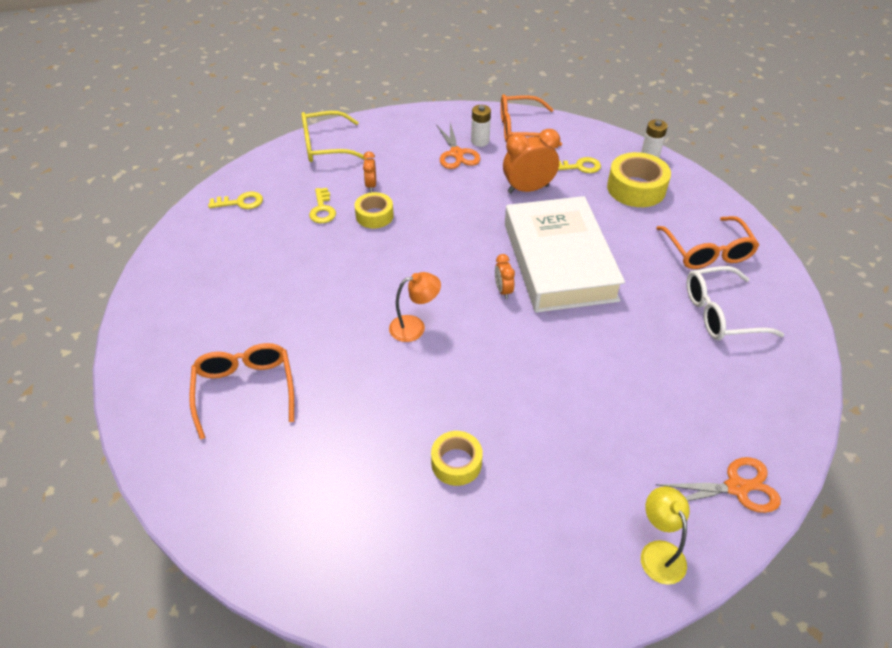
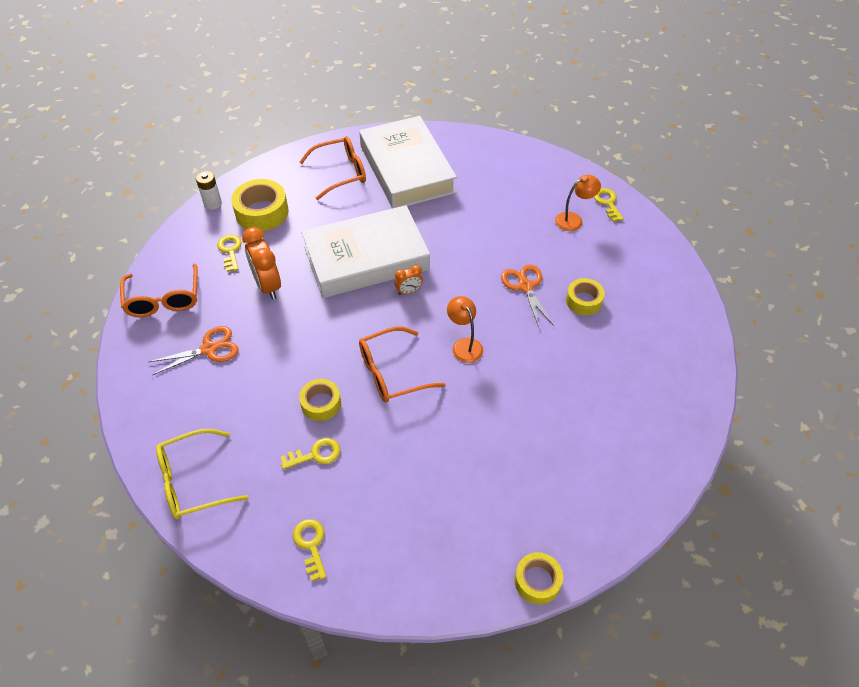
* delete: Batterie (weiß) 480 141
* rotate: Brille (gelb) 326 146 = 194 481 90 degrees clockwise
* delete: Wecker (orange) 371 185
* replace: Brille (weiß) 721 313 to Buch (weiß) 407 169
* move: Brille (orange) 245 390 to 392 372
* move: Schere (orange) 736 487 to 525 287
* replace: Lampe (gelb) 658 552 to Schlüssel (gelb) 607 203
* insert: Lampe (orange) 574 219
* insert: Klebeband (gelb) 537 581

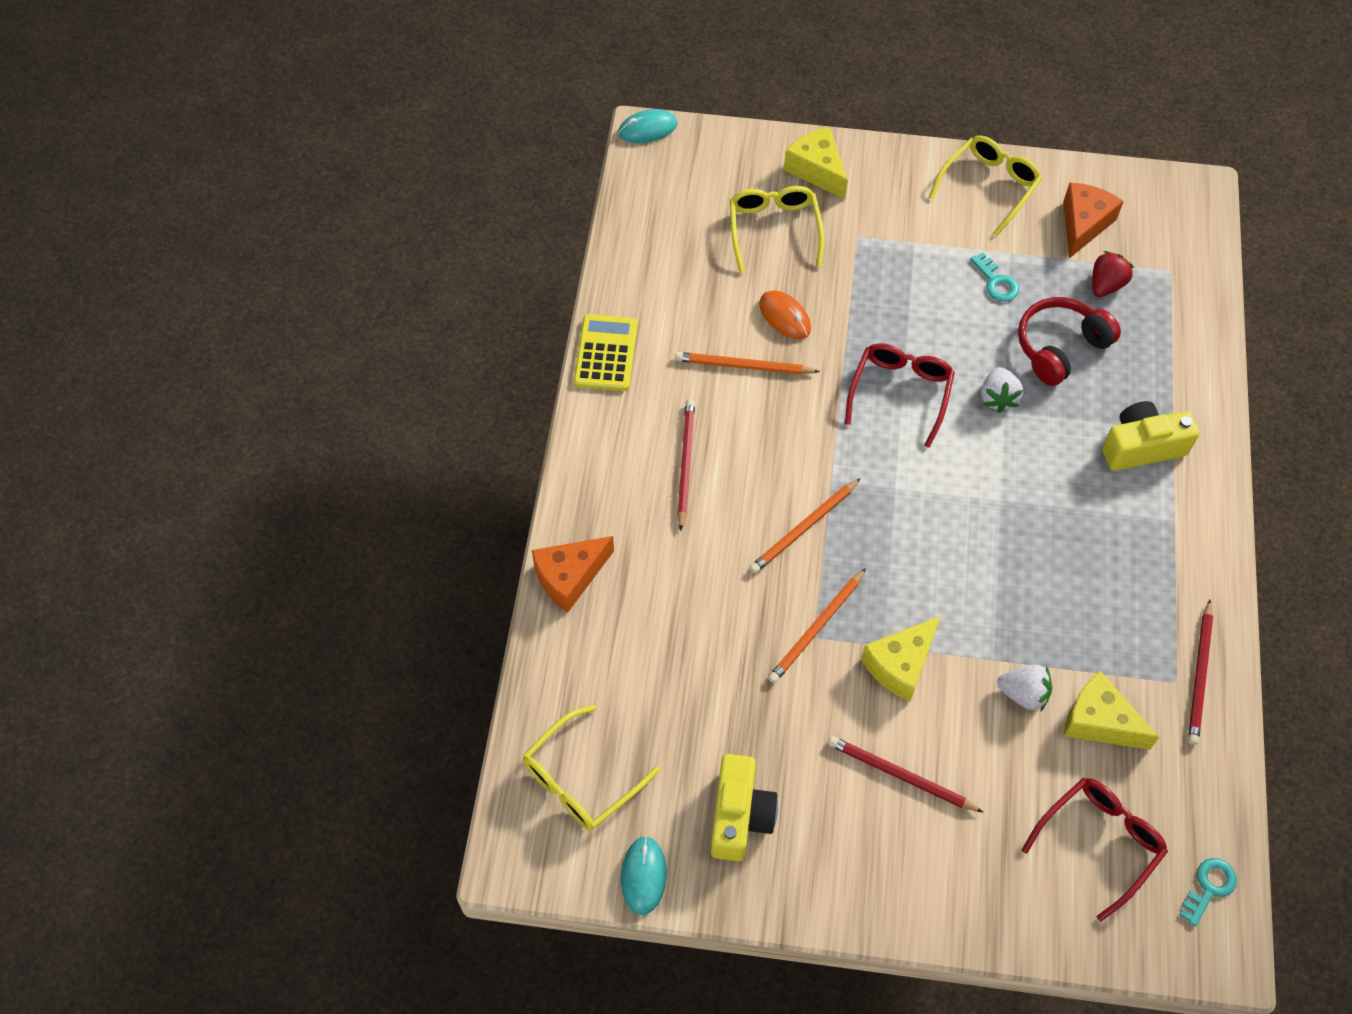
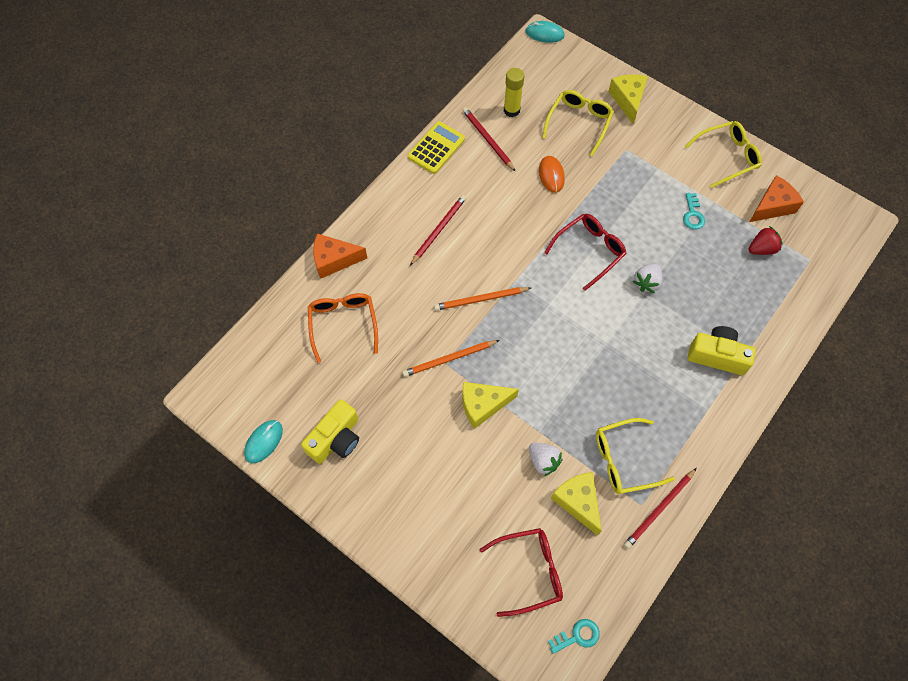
* delete: Kopfhörer (rot) 1060 347
* delete: Bleistift (orange) 743 366
* move: Brille (gelb) 582 779 to 624 460
* move: Bleistift (rot) 900 776 to 487 140
* insert: Klebestift (gelb) 511 110
* insert: Brille (orange) 343 325

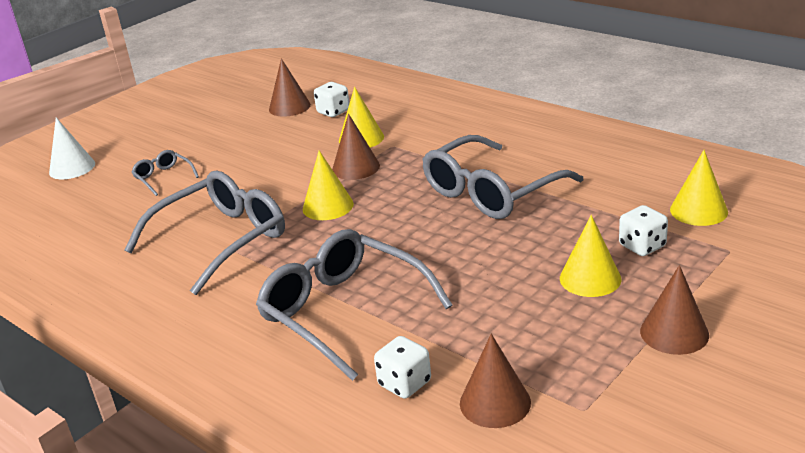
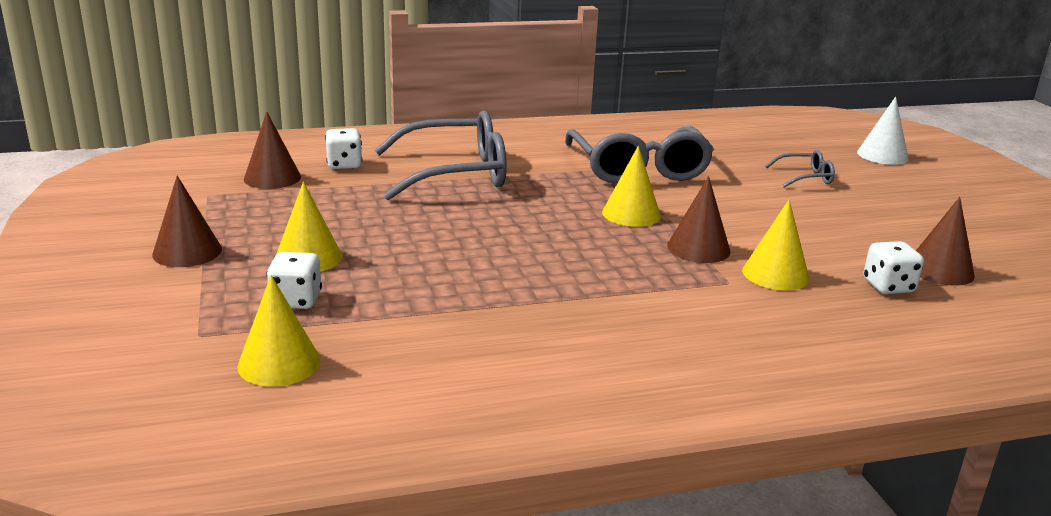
* delete: Brille (grau) 491 192

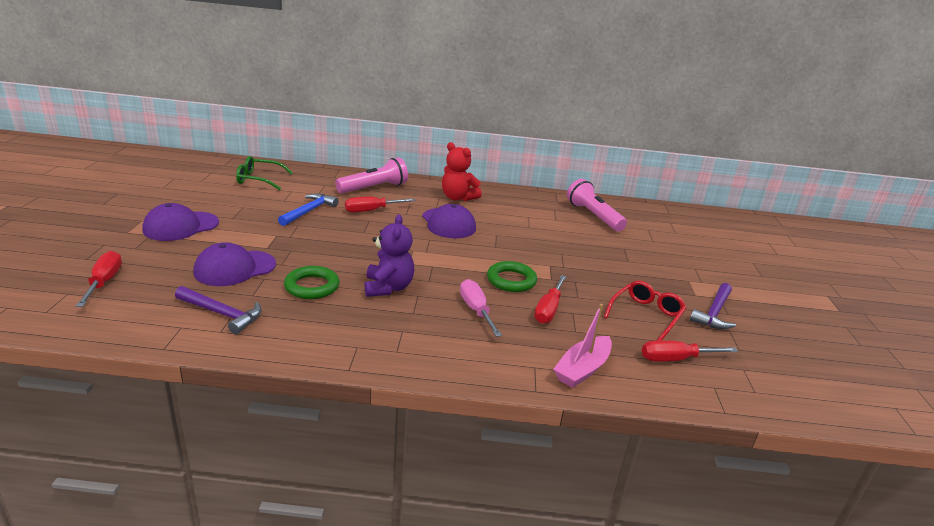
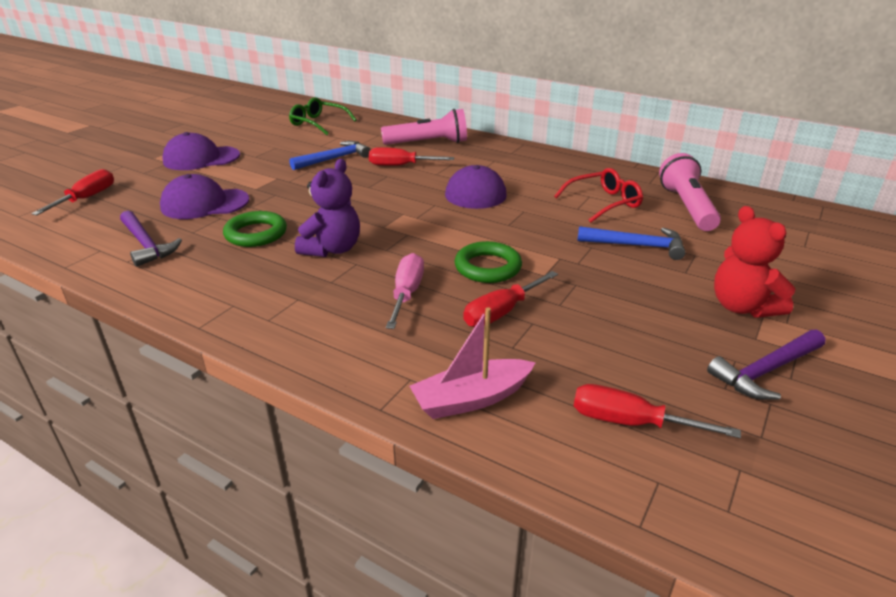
* move: Teddybär (rot) 458 198 to 742 307
* move: Brille (rot) 646 315 to 603 203
* insert: Hammer (blau) 636 246

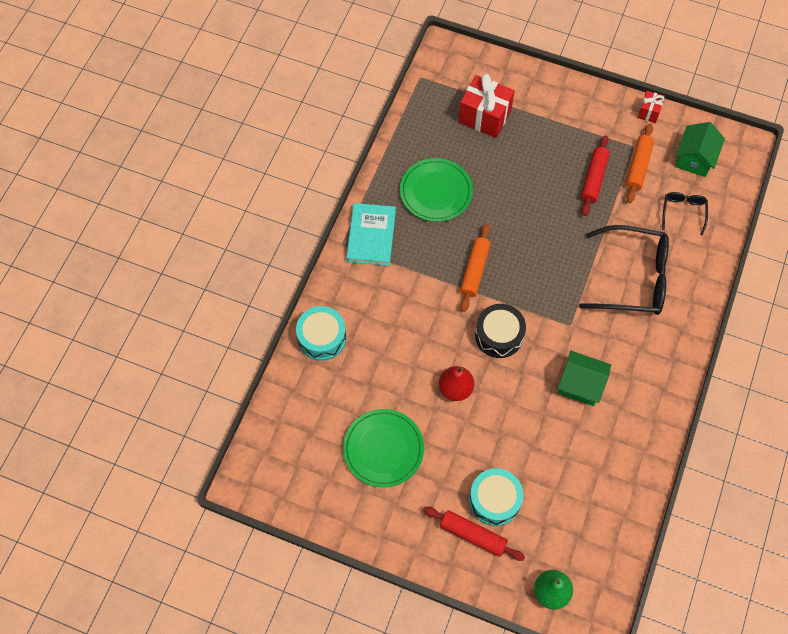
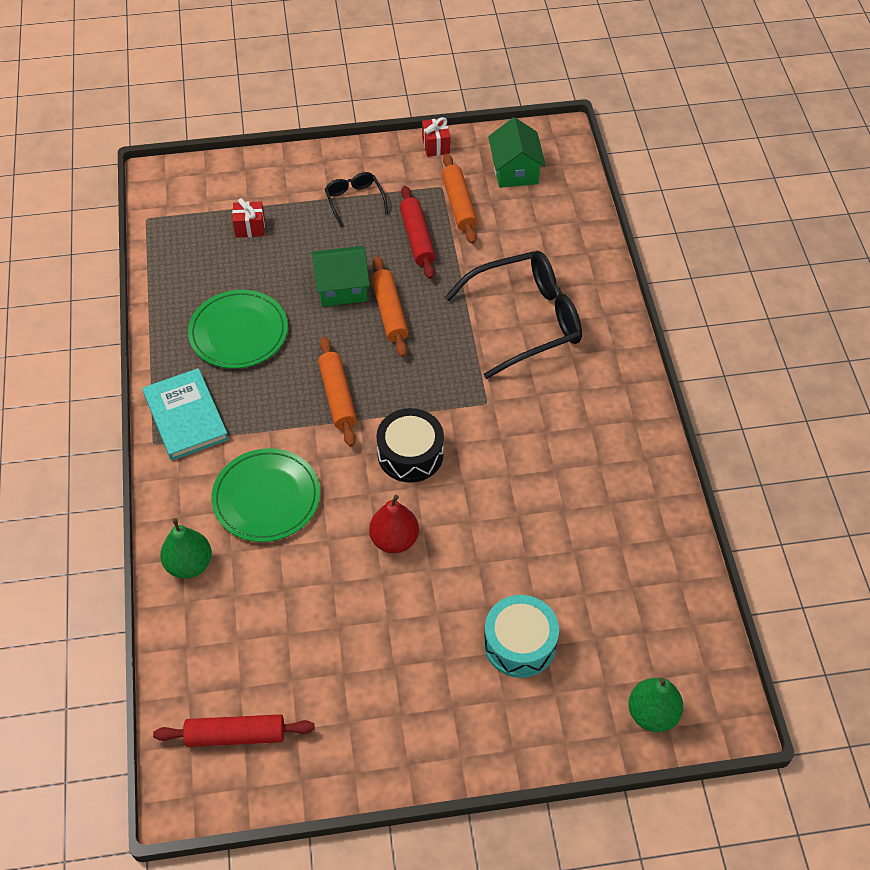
* resize: Geschenk (rot) 484 117 = 250 228 x0.51
* move: Brille (schwarz) 683 212 to 354 201
* replace: Trommel (türkis) 322 338 to Birne (grün) 189 564
* move: Haus (grün) 580 384 to 342 288
* move: Teller (grün) 383 449 to 266 497
* move: Nudelholz (rot) 472 535 to 235 735
* insert: Nudelholz (orange) 390 312

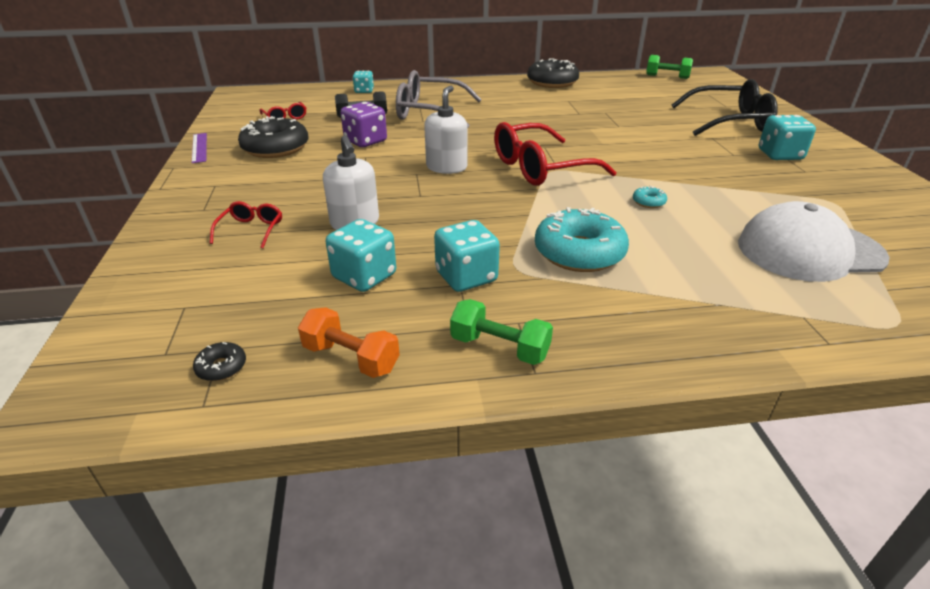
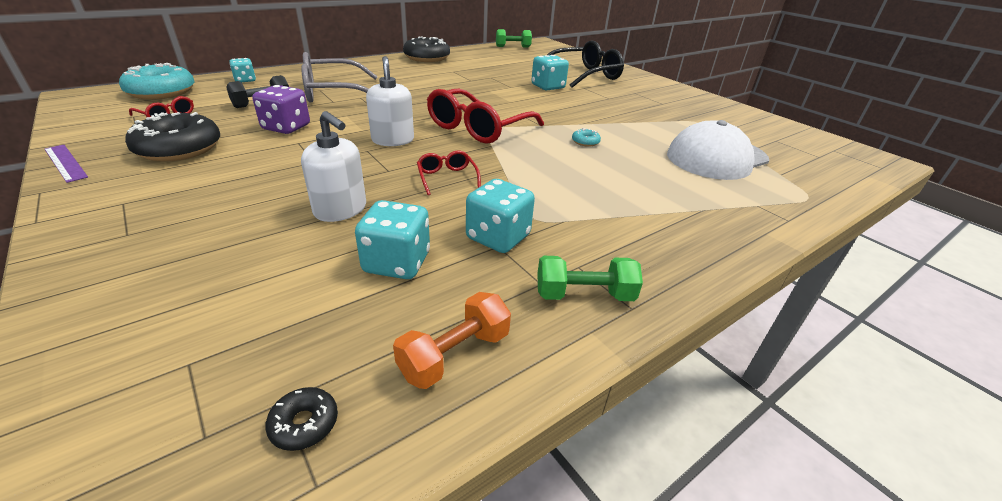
* move: Spielwürfel (türkis) 779 155 to 548 87
* move: Brille (rot) 251 230 to 447 178
* move: Donut (türkis) 579 252 to 162 92
* rotate: Hantel (orange) 351 358 = 454 354 45 degrees counterclockwise

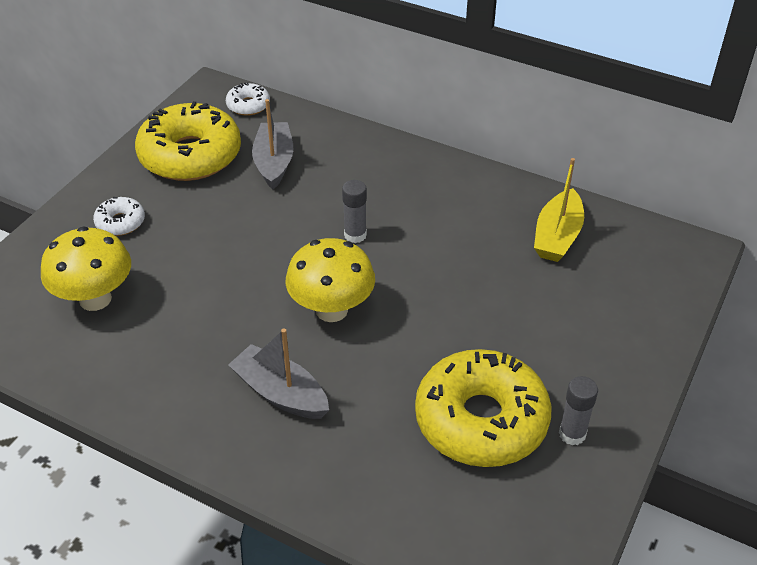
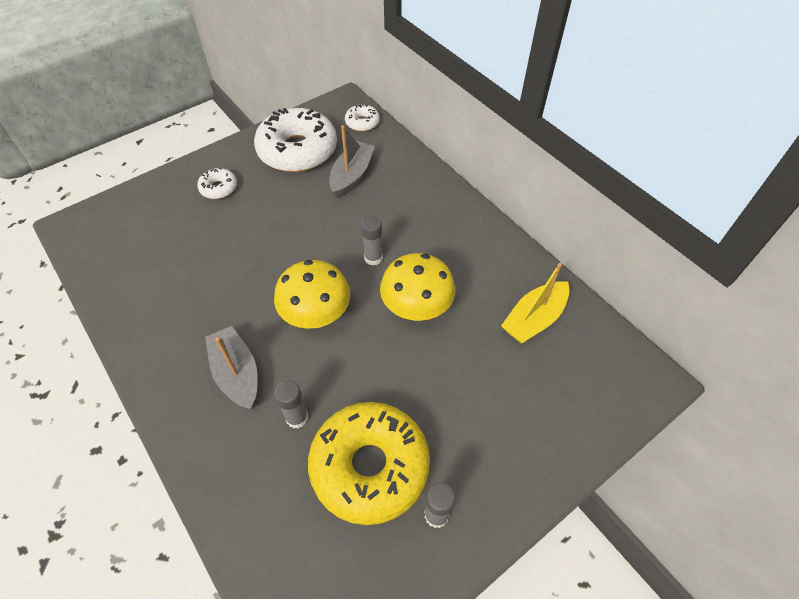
* recolor: Donut (gelb) 190 155 to Donut (weiß) 297 150
* move: Pilz (gelb) 95 299 to 416 309
* insert: Klebestift (grau) 297 417

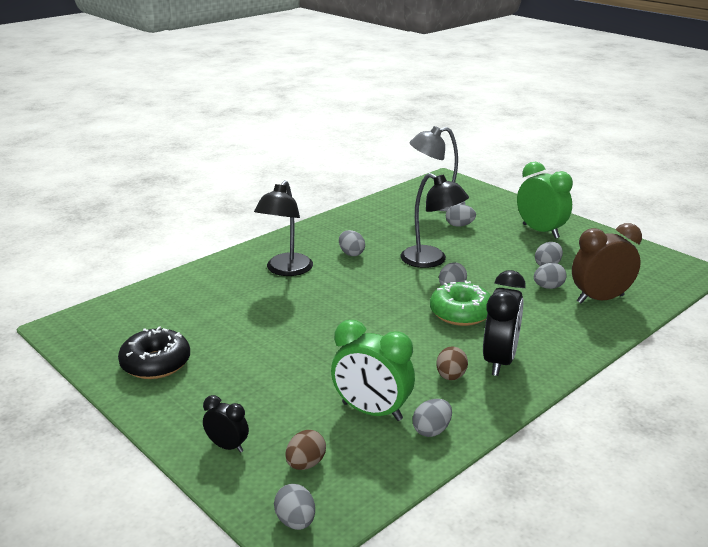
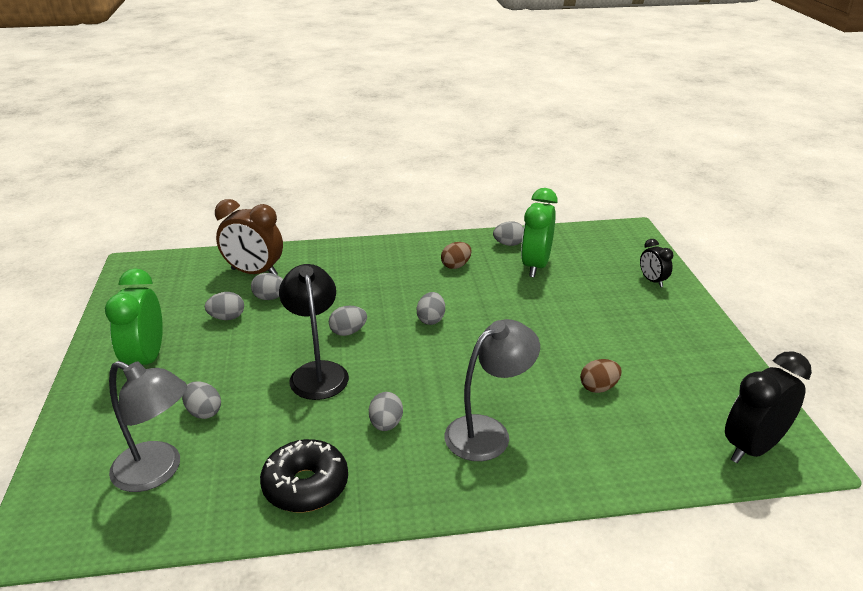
* recolor: Lampe (schwarz) 285 270 to Lampe (grau) 488 432
* move: Wecker (schwarz) 499 361 to 753 448
* delete: Donut (grün) 461 313
* rotate: Wecker (grün) 372 411 = 535 266 135 degrees counterclockwise
* move: Donut (schwarz) 156 363 to 305 485
* move: Ei (braun) 305 464 to 598 387
* move: Ei (grau) 295 521 to 431 319

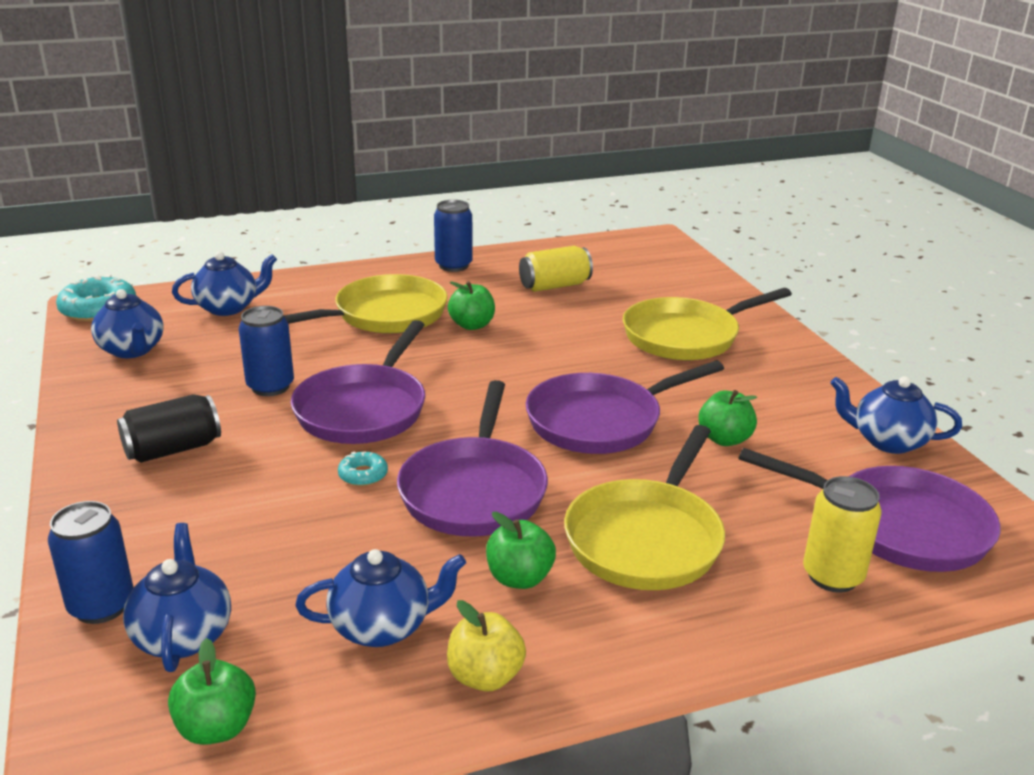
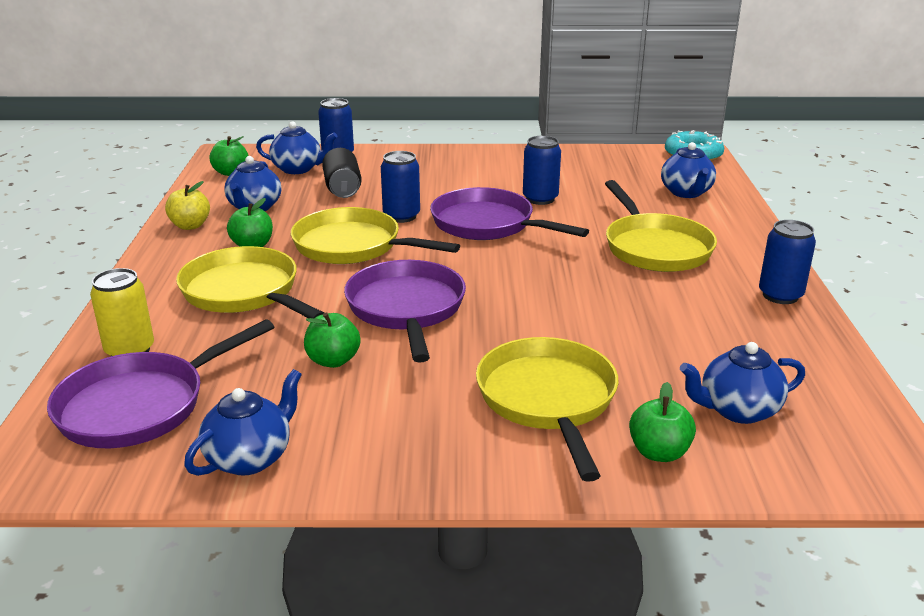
* delete: Dose (gelb) 554 286
* move: Apfel (grün) 472 325 to 659 452
* move: Teekanne (blau) 132 350 to 737 410
* recolor: Pfanne (lila) 474 490 to Pfanne (gelb) 353 246
* move: Dose (schwarz) 173 449 to 343 188
* replace: Donut (türkis) 363 475 to Dose (blau) 401 216

